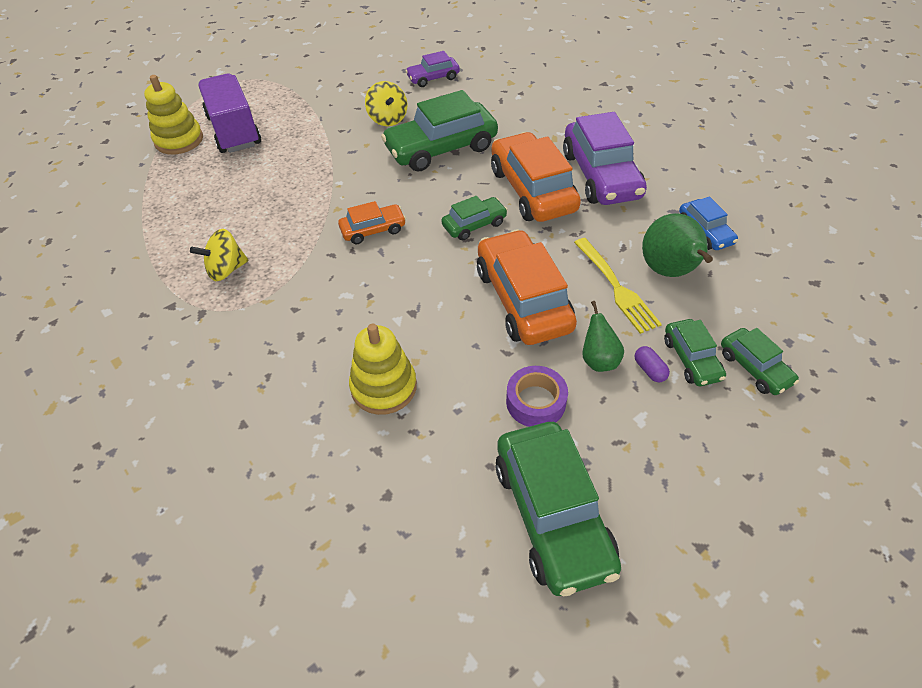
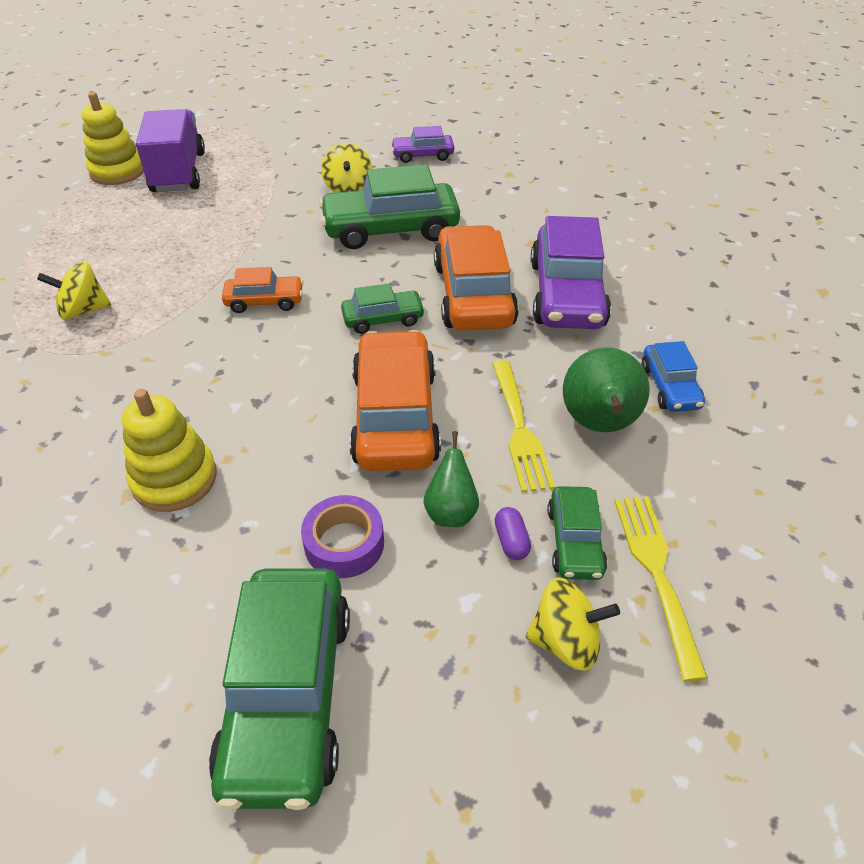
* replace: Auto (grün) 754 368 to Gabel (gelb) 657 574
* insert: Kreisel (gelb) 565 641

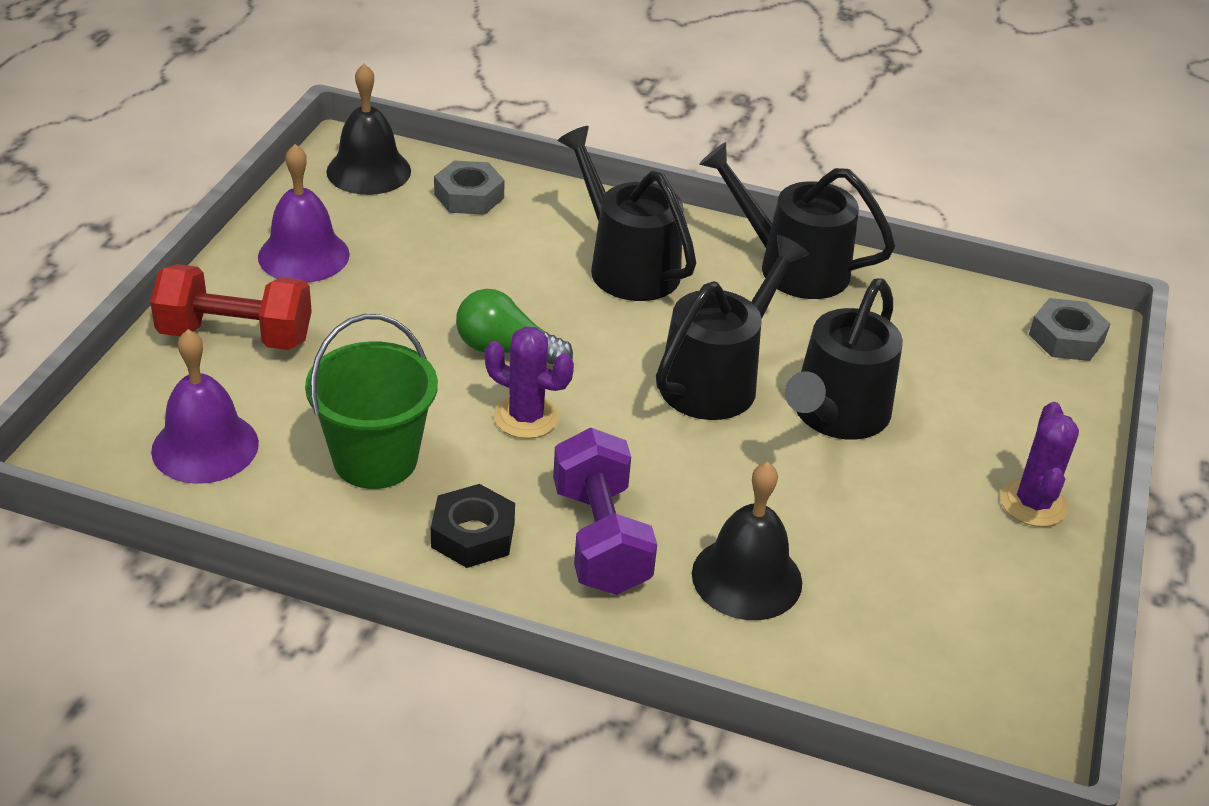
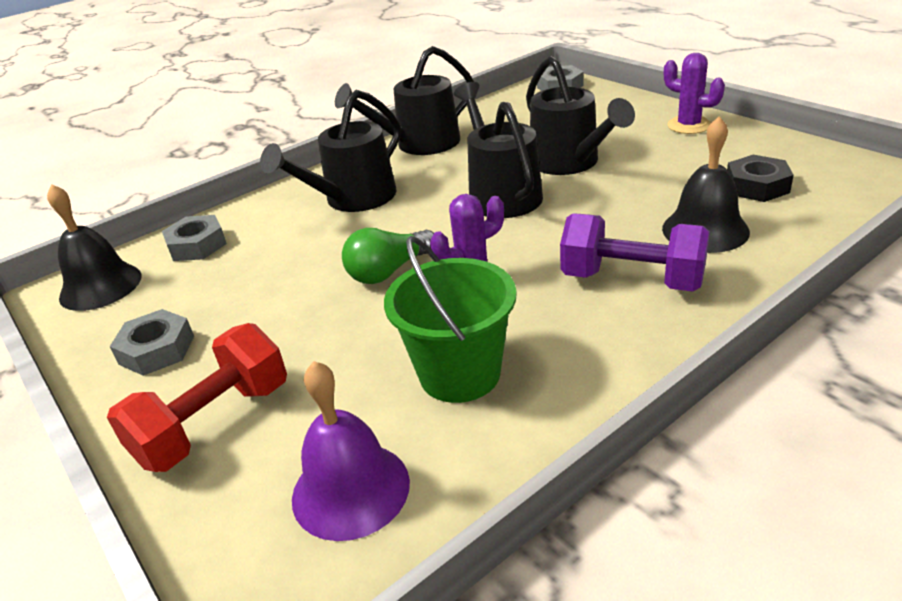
* rotate: Gießkanne (schwarz) 626 265 = 353 199 45 degrees counterclockwise
* replace: Glocke (lila) 303 255 to Sechskantmutter (grau) 157 350
* move: Sechskantmutter (schwarz) 473 535 to 757 186

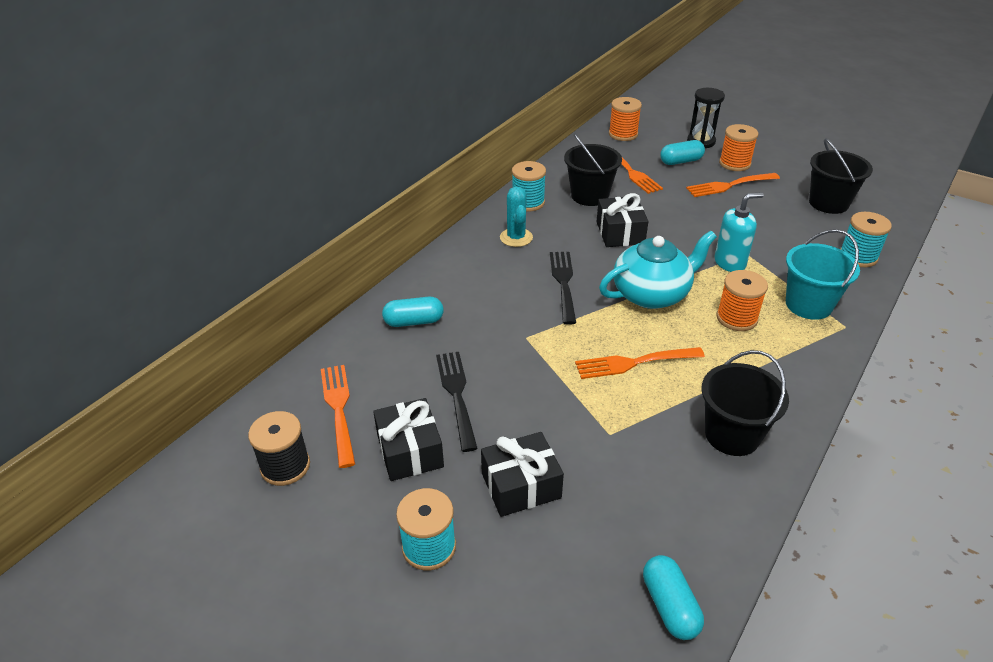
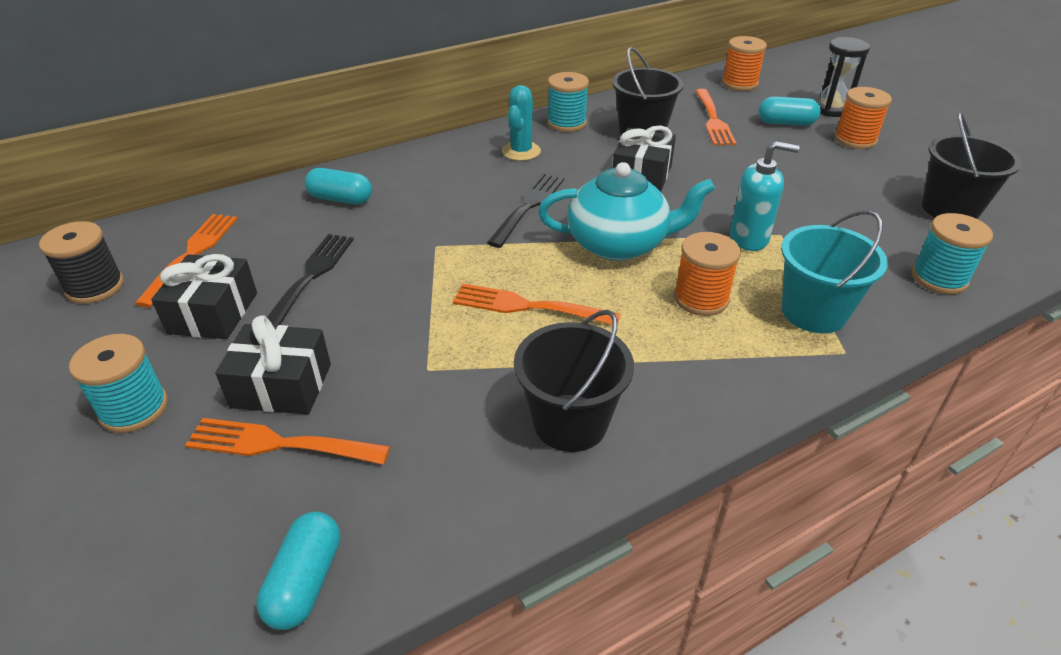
* move: Gabel (orange) 729 185 to 280 444

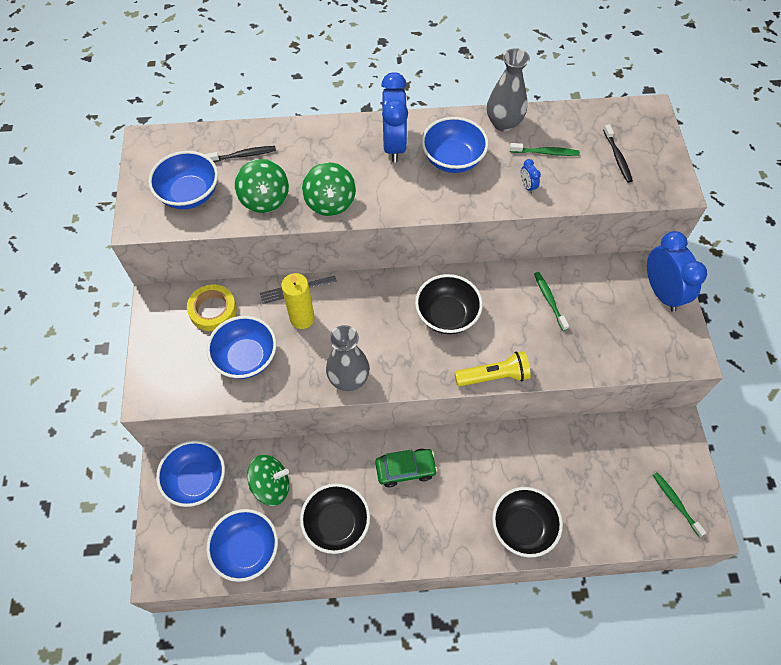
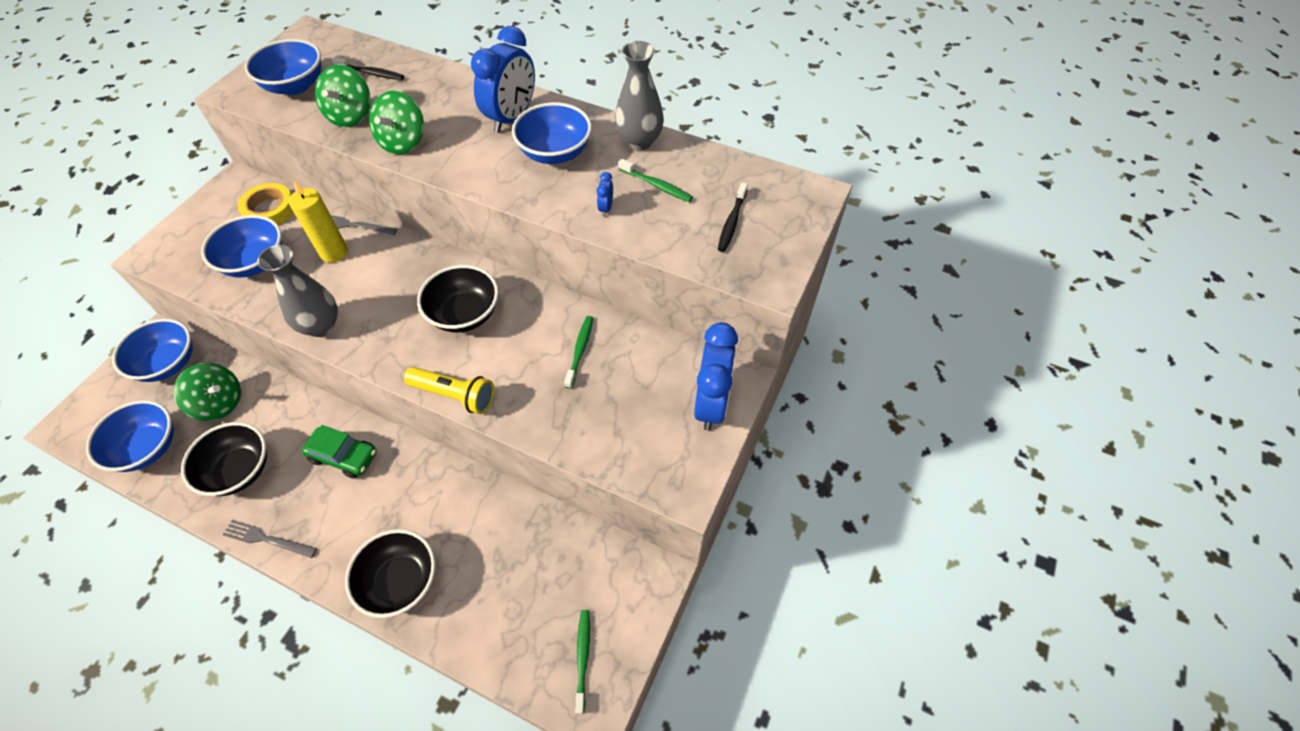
* insert: Gabel (grau) 267 539

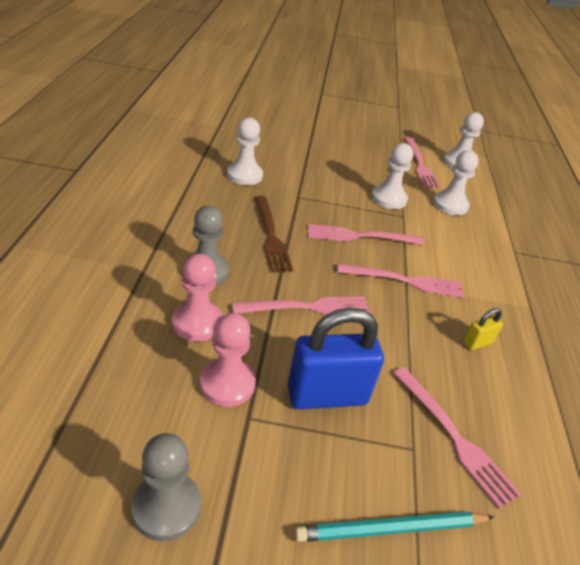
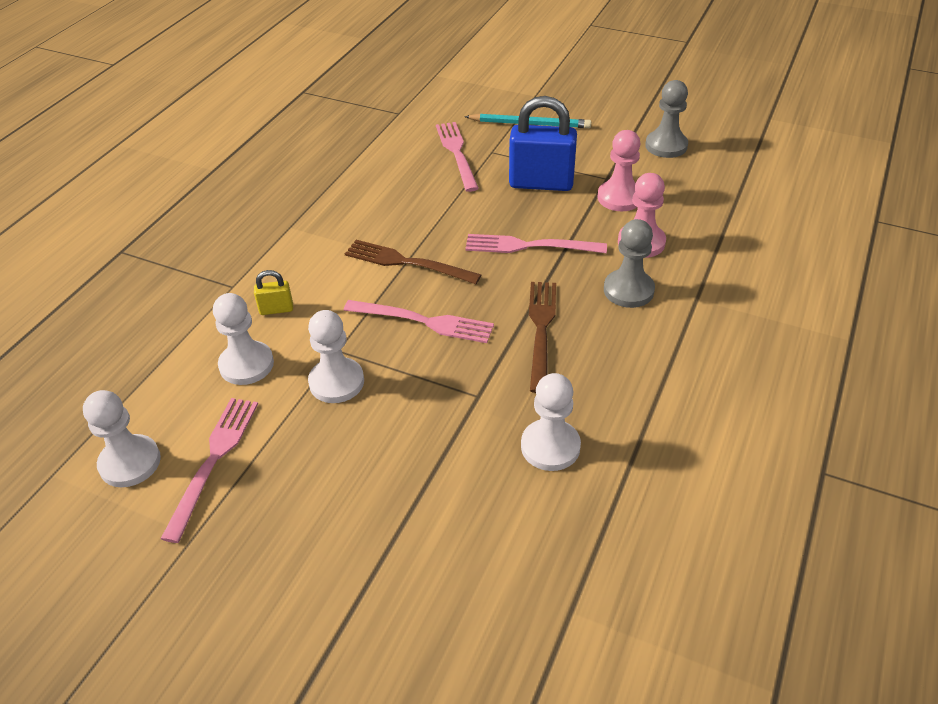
* recolor: Gabel (rosa) 405 281 to Gabel (braun) 407 262
* move: Vorhängeschloss (gelb) 477 343 to 276 309

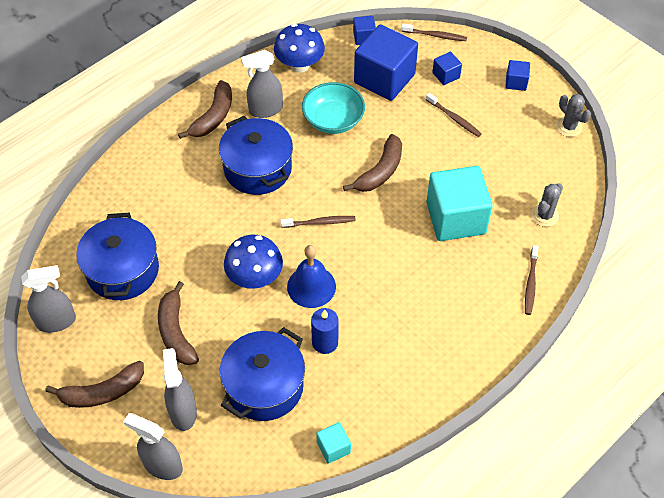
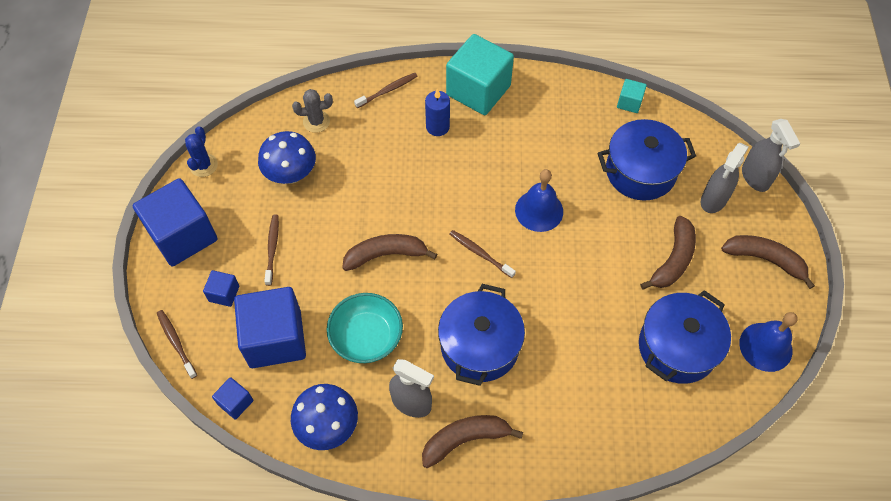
* resize: Kubus (blau) 516 82 = 183 235 x2.22
* recolor: Kaktus (grau) 569 127 to Kaktus (blau) 203 165
* move: Kubus (türkis) 455 218 to 478 90
* move: Pilz (blau) 255 278 to 291 174
* replace: Sprühflasche (grau) 56 321 to Glocke (blau) 765 346
* move: Kerze (blau) 325 342 to 437 127

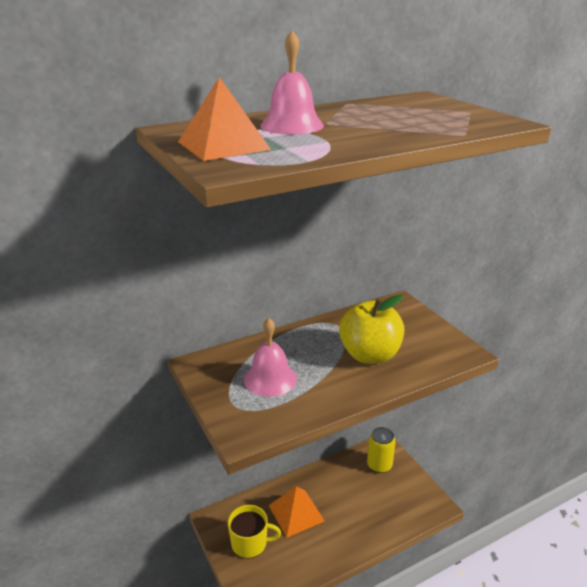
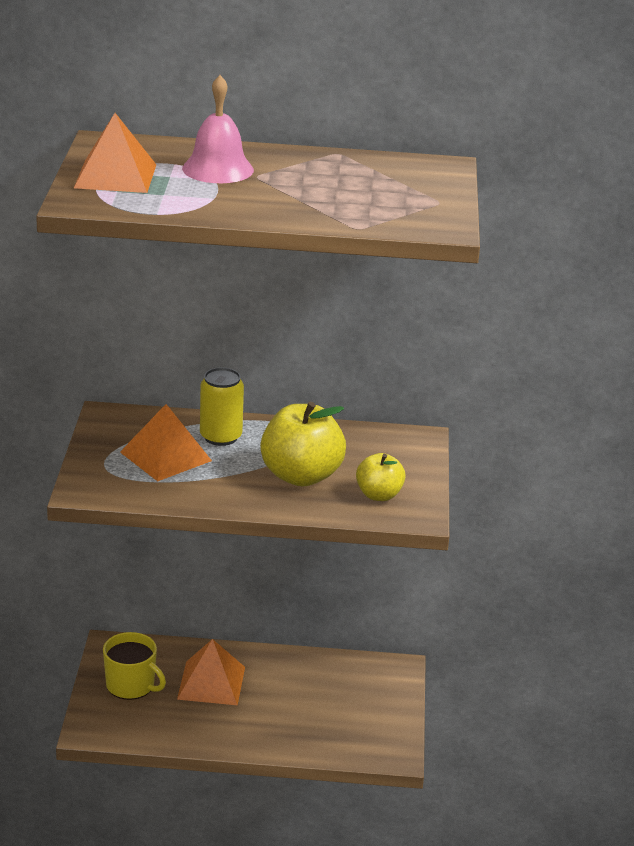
* replace: Glocke (rosa) 270 379 to Pyramide (orange) 166 456
* move: Dose (gelb) 379 465 to 220 437
* insert: Apfel (gelb) 379 495

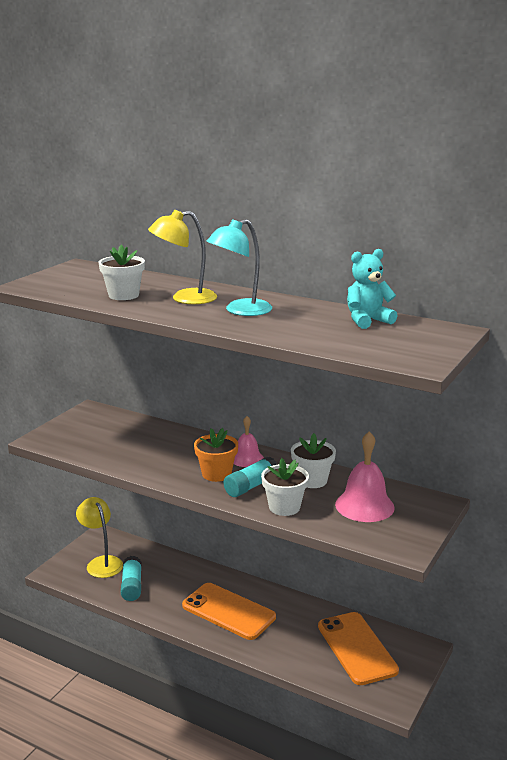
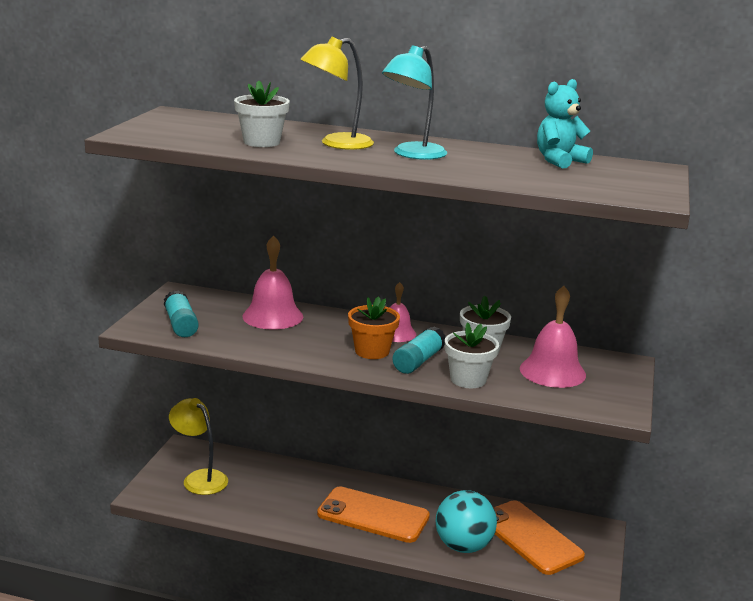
* move: Klebestift (türkis) 132 586 to 181 325
* insert: Glocke (rosa) 273 316
* insert: Ball (türkis) 463 546

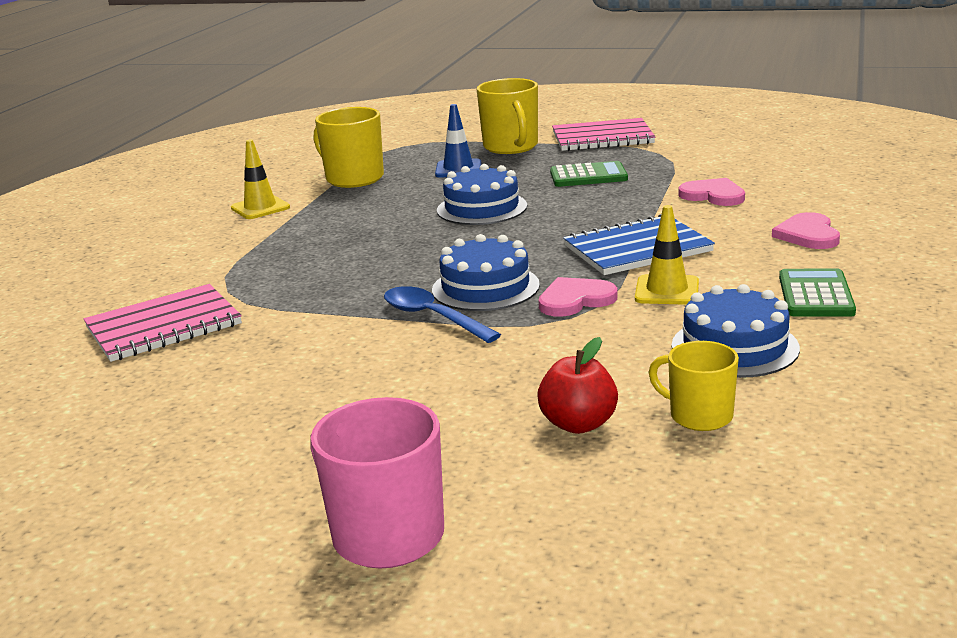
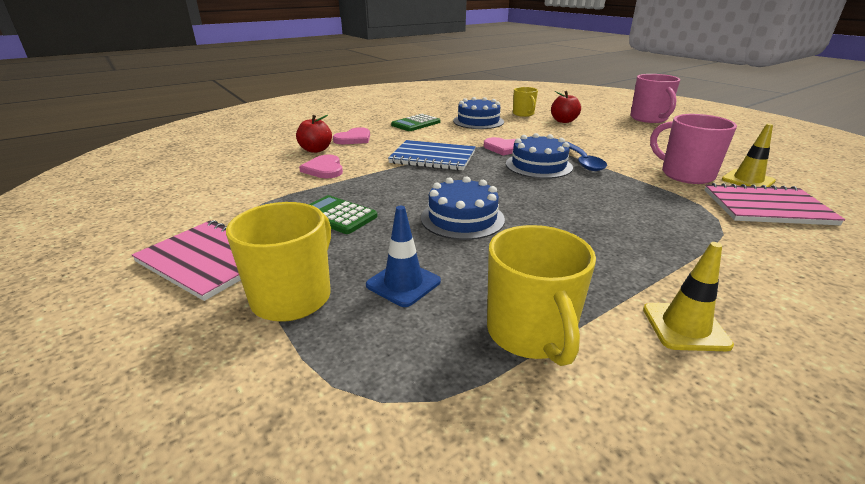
* move: Leitkegel (gelb) 667 291 to 748 180
* insert: Tasse (rosa) 685 174
* insert: Apfel (rot) 316 150

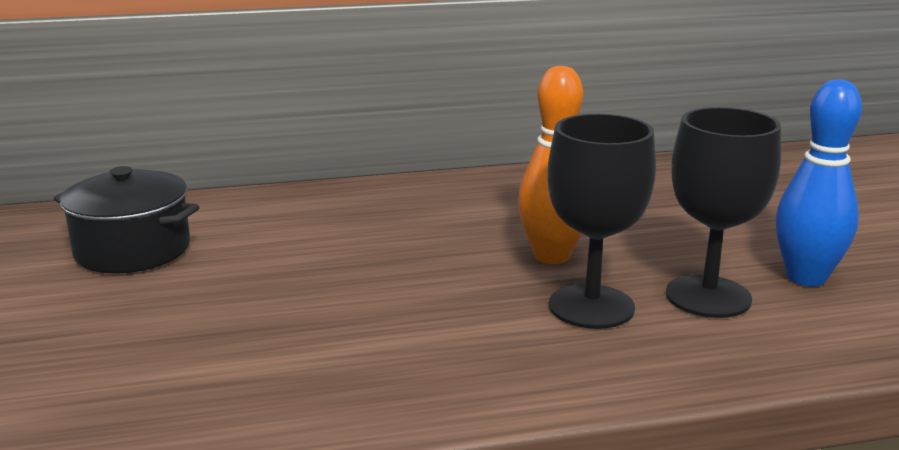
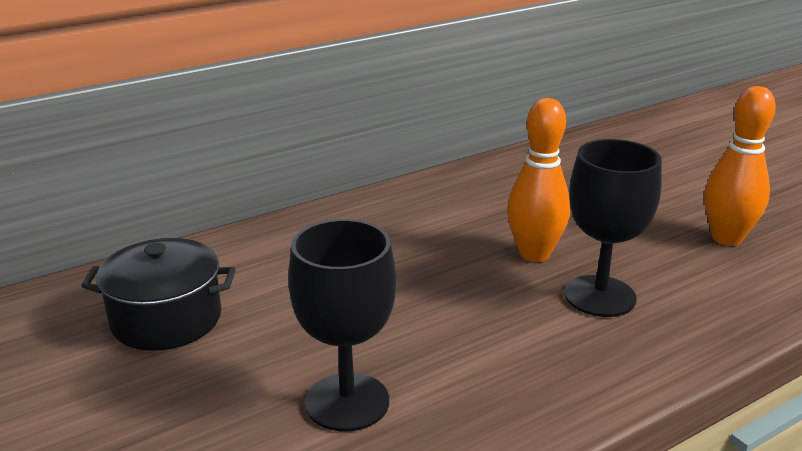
* recolor: Bowlingkegel (blau) 806 277 to Bowlingkegel (orange) 727 238
* move: Kelch (schwarz) 708 297 to 347 402

